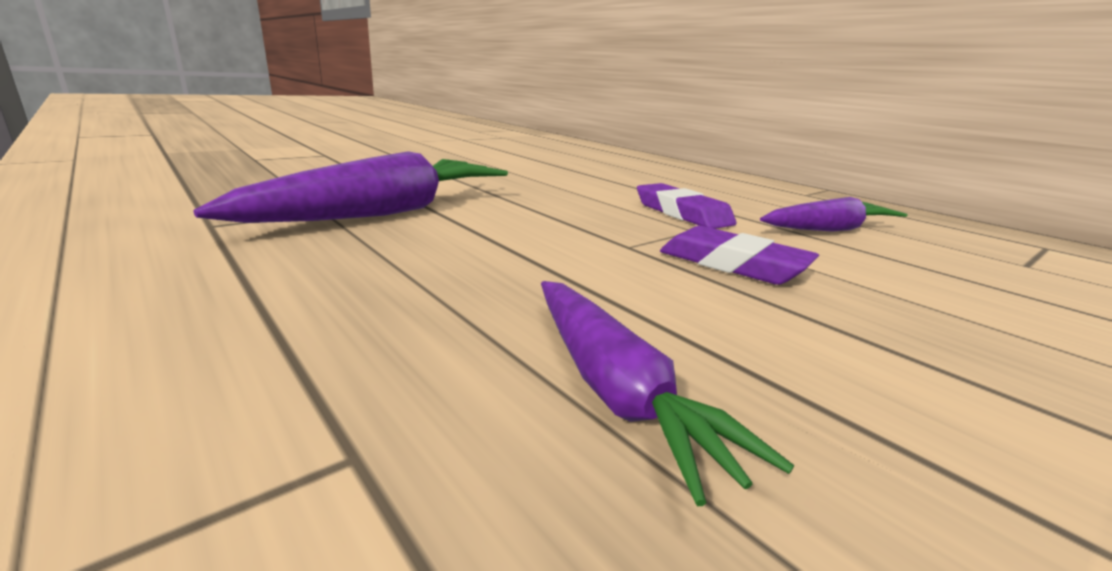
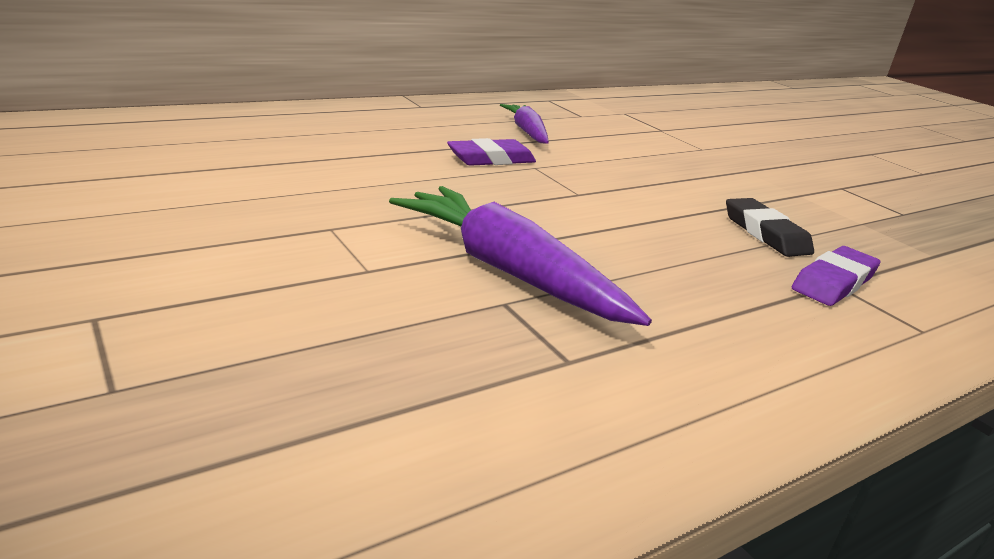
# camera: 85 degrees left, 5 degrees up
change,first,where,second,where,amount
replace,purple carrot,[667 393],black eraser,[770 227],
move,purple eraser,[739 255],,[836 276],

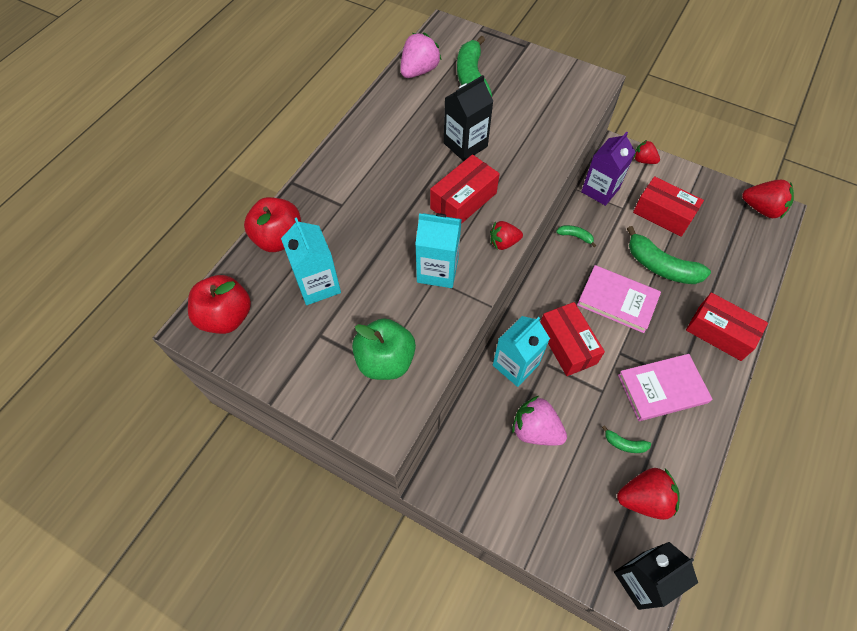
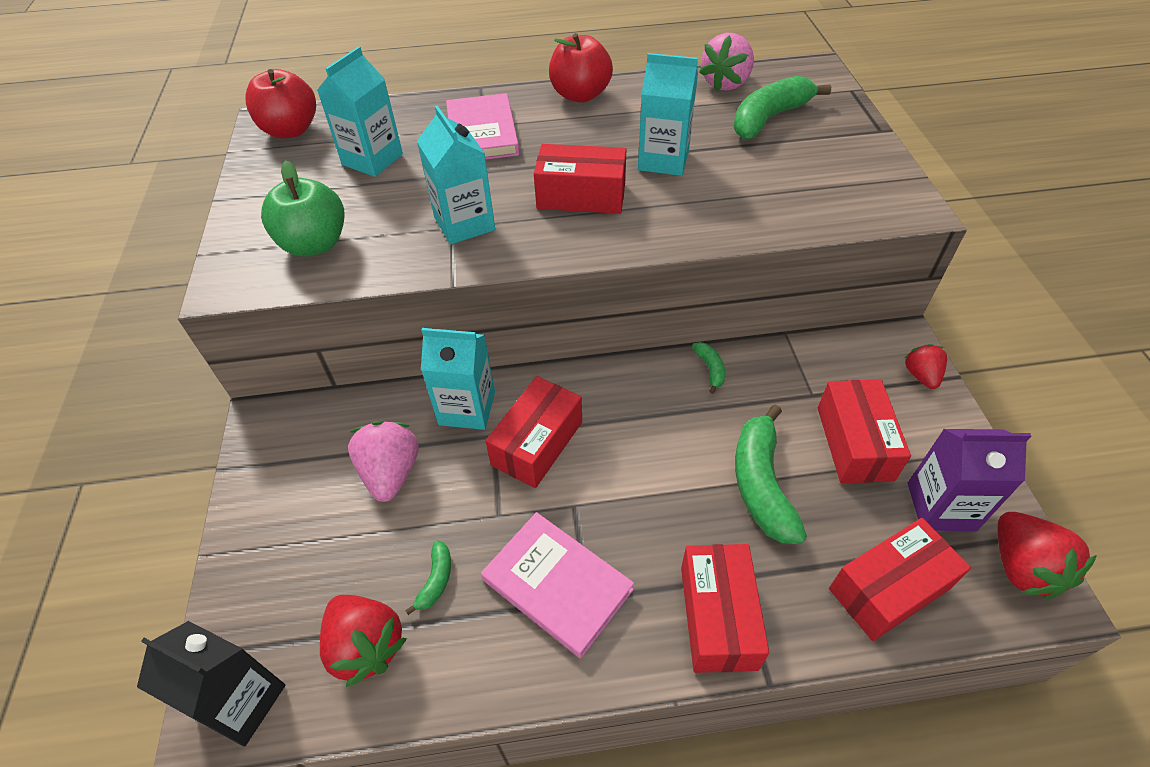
# camera: 55 degrees right, 10 degrees down
change,first,where,second,where,amount
rotate,green banana,[626 439],,[428 577],150 degrees counterclockwise
move,pink book,[619 299],,[482 126],
move,red apple,[272 224],,[581 68],
recolor,black carton,[469 118],turquoise carton,[668 114],
rotate,pink strawberry,[421 55],,[726 62],120 degrees clockwise
insert,,,red box,[900 579],
move,purple carton,[608 169],,[969 480],
delete,red strawberry,[506 235],,,

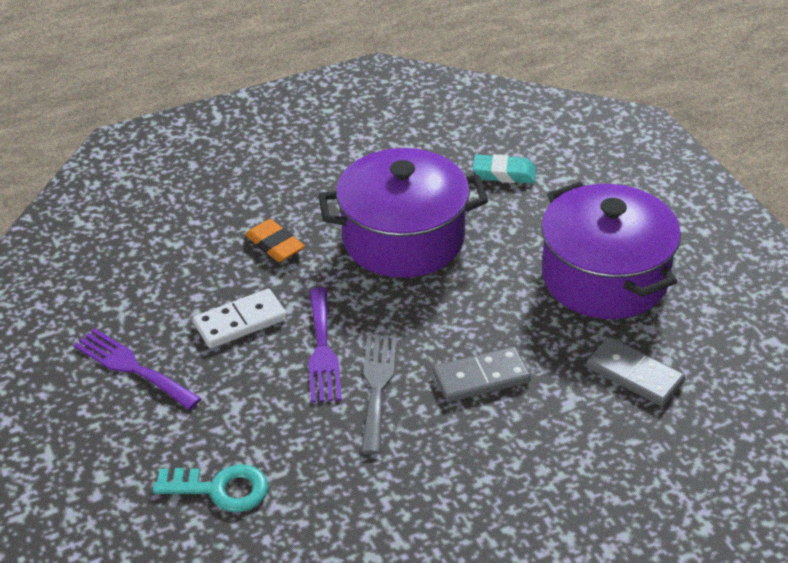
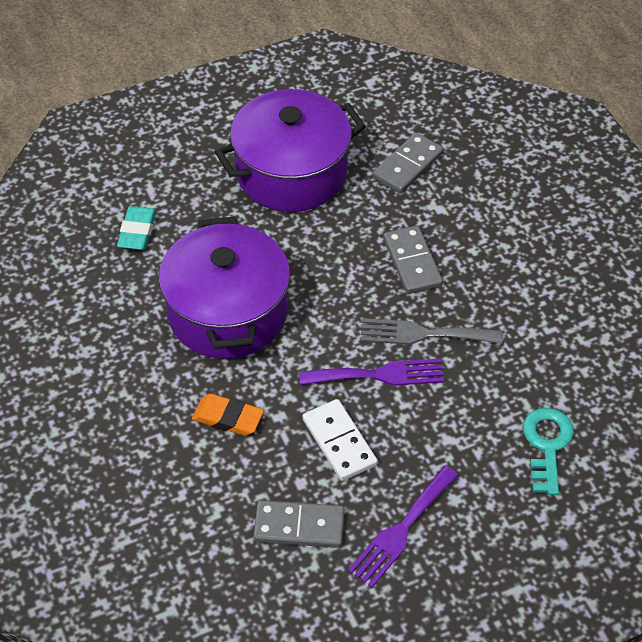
# camera: 90 degrees left, 10 degrees up
change,first,where,second,where,amount
rotate,orange eraser,[275 240],,[228 415],60 degrees clockwise
insert,,,grey domino,[298 524],

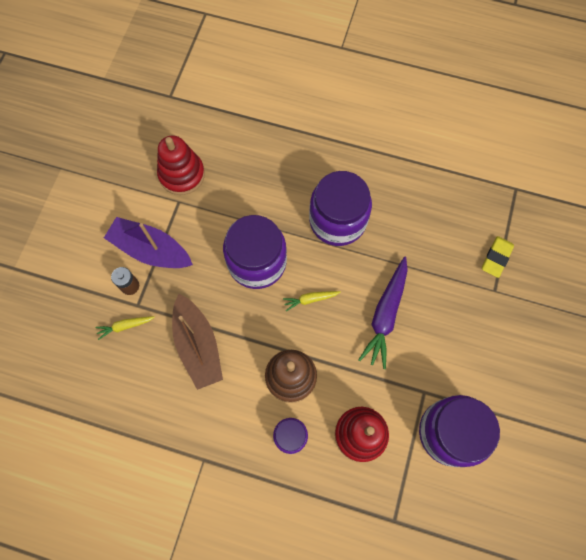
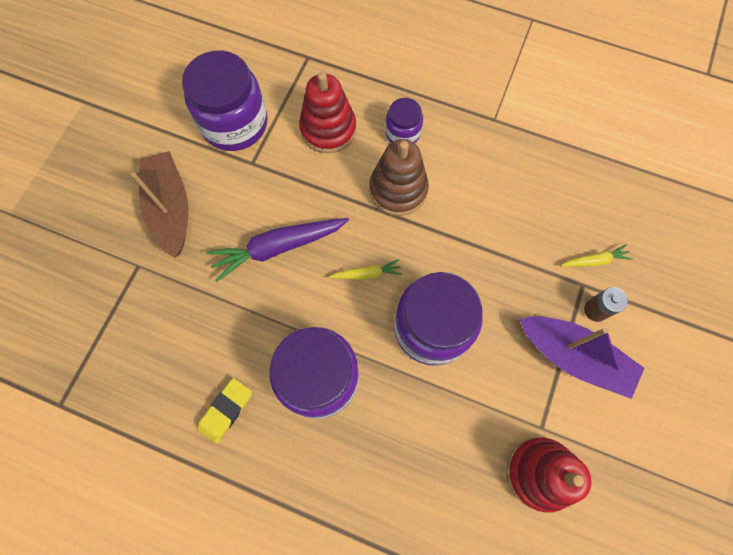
# camera: 175 degrees left, 0 degrees up
change,first,where,second,where,amount
move,brown boat,[197 342],,[160 204],
move,yellow eraser,[498 257],,[224 411],
rotate,purple carrot,[383 313],,[277 250],135 degrees counterclockwise

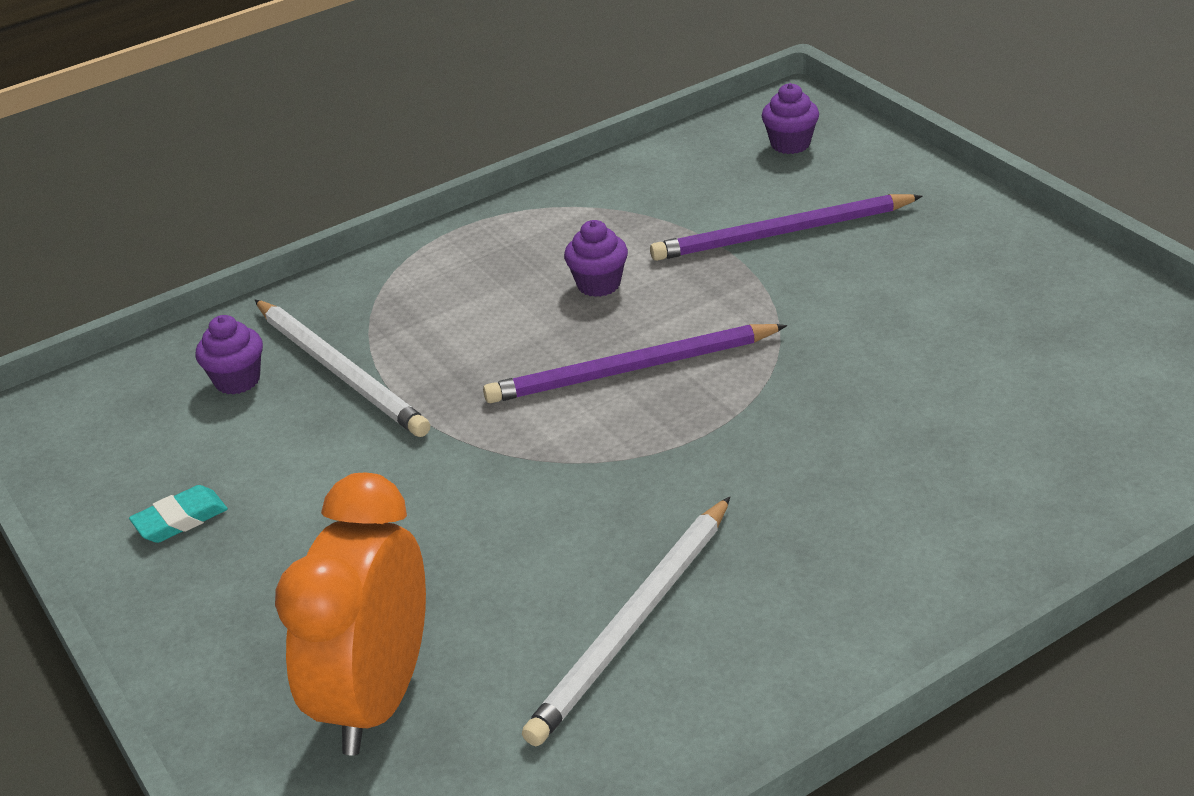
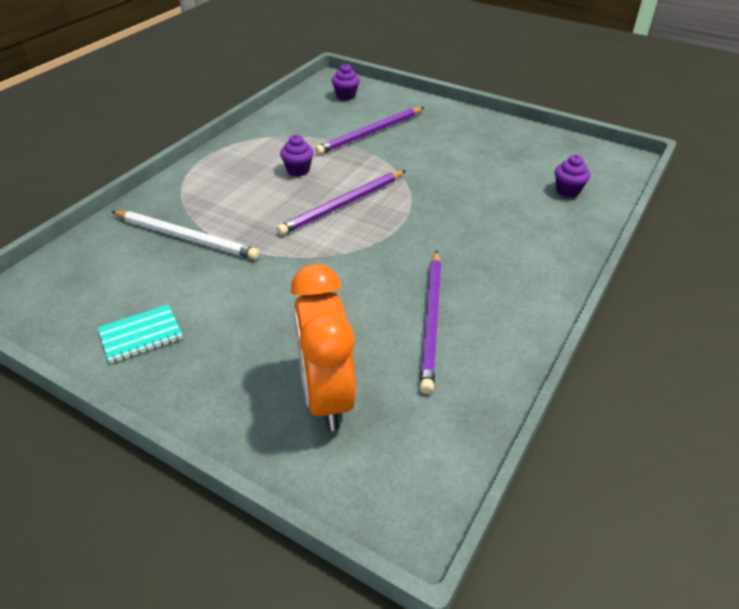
# camera: 30 degrees left, 5 degrees up
change,first,where,second,where,amount
replace,turquoise eraser,[178 514],turquoise notebook,[140 334],
recolor,white pencil,[626 621],purple pencil,[431 322],
move,purple cupcake,[229 355],,[572 176],

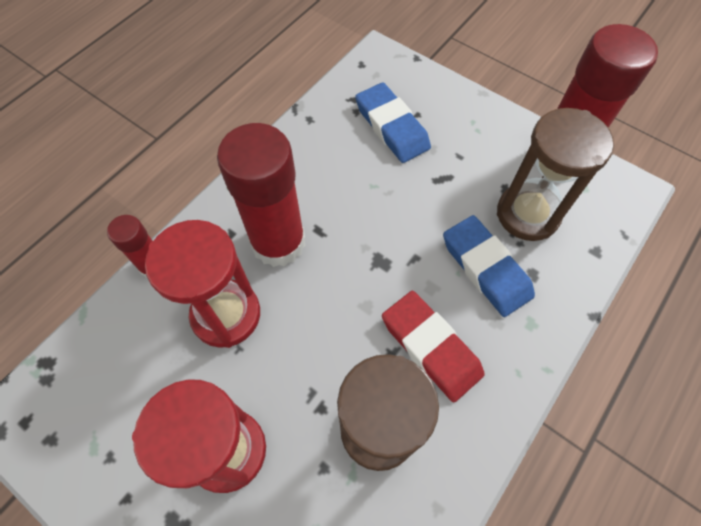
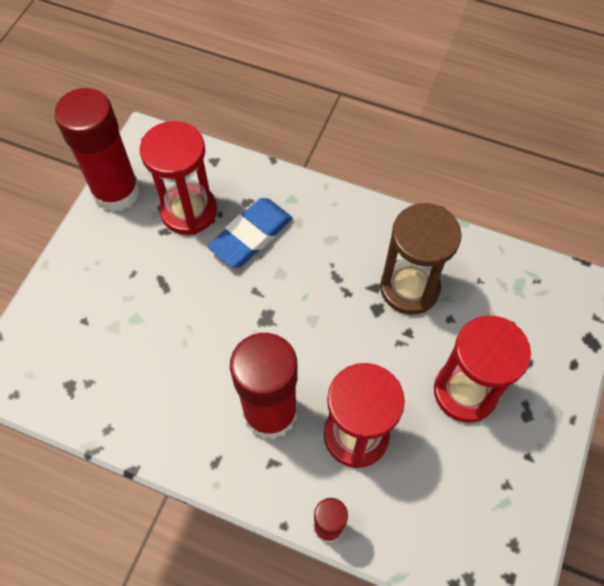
# camera: 105 degrees left, 0 degrees up
change,first,where,second,where,amount
recolor,brown hourglass,[555 174],red hourglass,[178 178],
delete,blue eraser,[393 122],,,
delete,red eraser,[433 346],,,

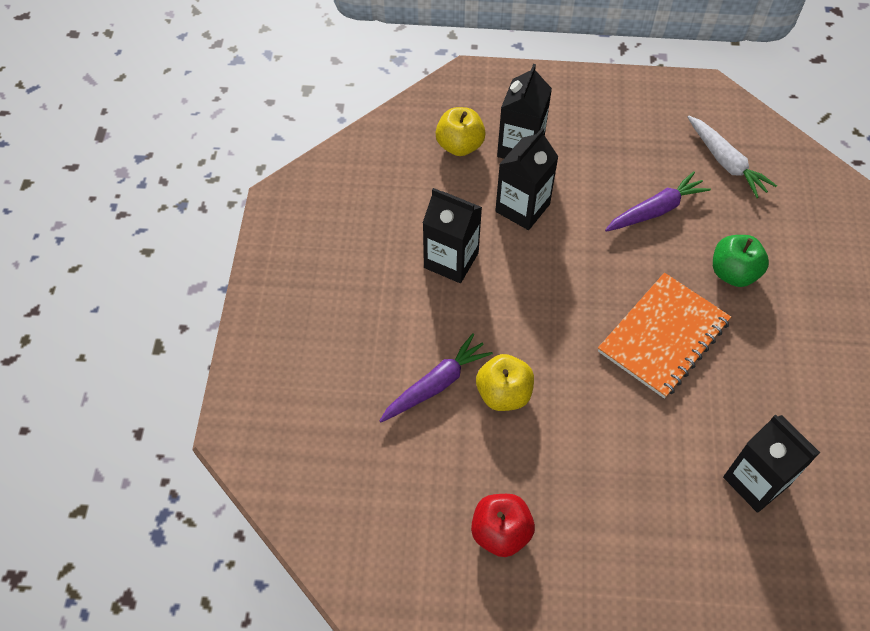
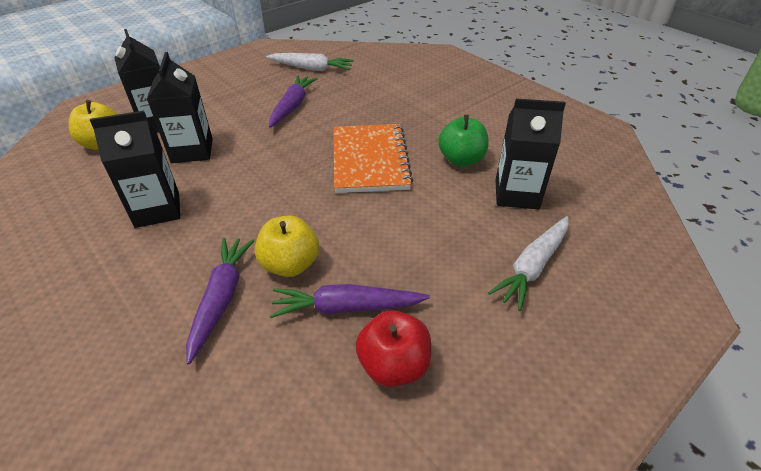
# camera: 45 degrees left, 15 degrees down
change,first,where,second,where,amount
insert,,,purple carrot,[350 301],
move,green apple,[741 261],,[463 140],
insert,,,white carrot,[528 263],

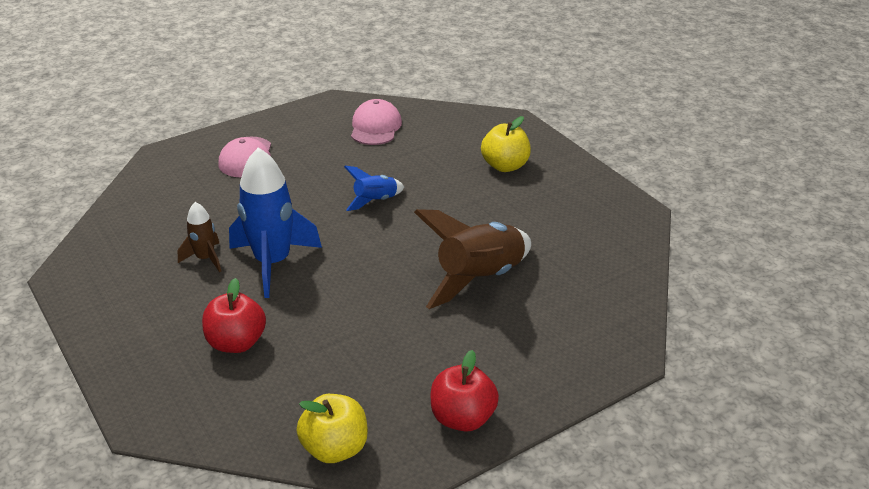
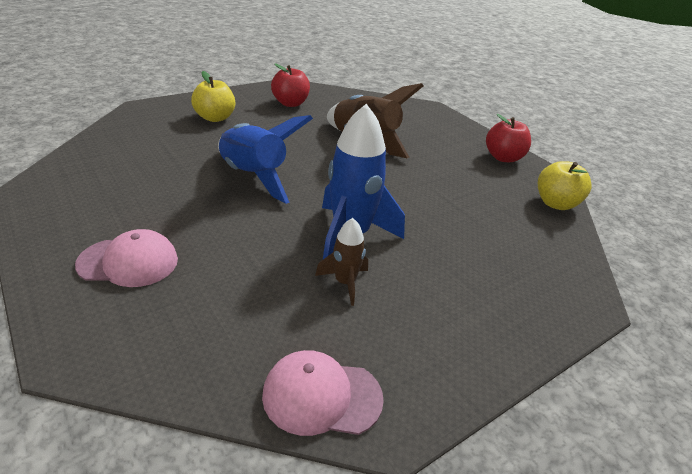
# camera: 95 degrees left, 0 degrees up
change,first,where,second,where,amount
resize,blue rocket,[374 188],,[265 159],x1.93
move,pink cap,[376 122],,[323 393],
move,red apple,[234 315],,[290 85],

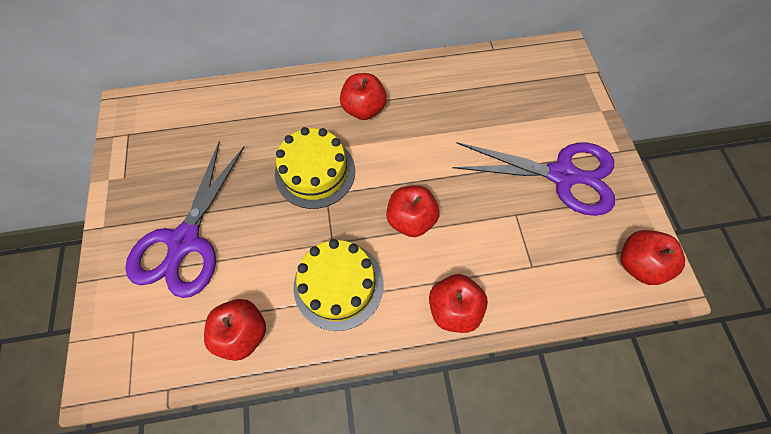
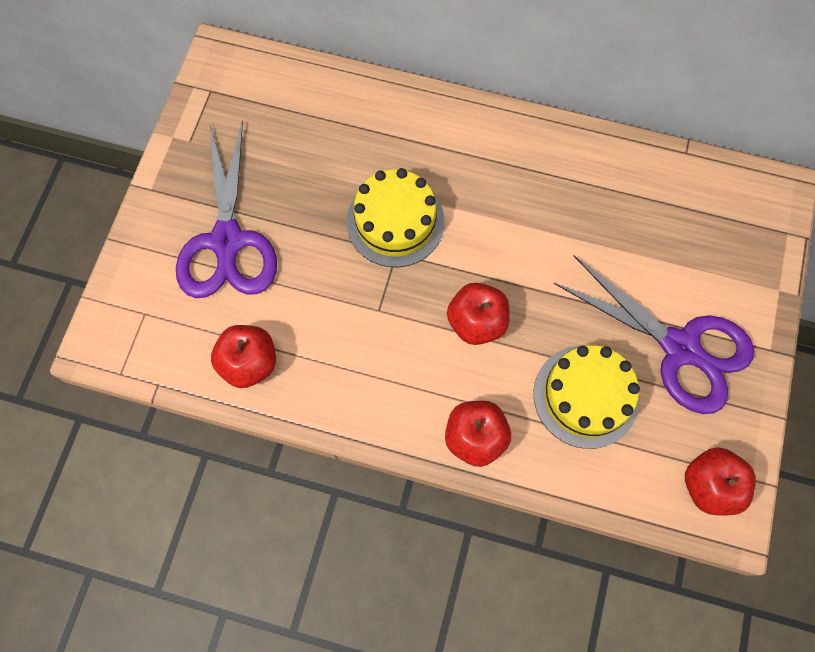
# camera: 25 degrees right, 5 degrees up
change,first,where,second,where,amount
rotate,purple scissors,[185 219],,[226 209],45 degrees counterclockwise
move,yellow cake,[339 285],,[586 397],
delete,red apple,[363 96],,,

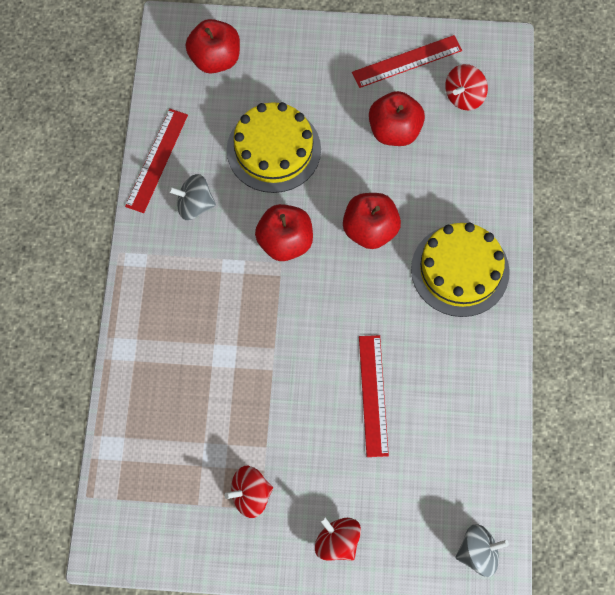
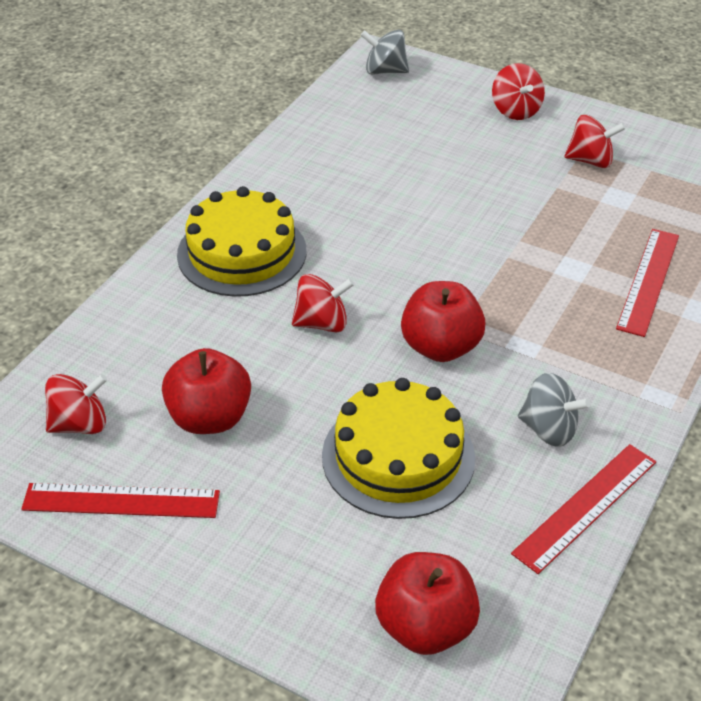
# camera: 155 degrees left, 25 degrees down
change,first,where,second,where,amount
replace,red apple,[372 221],red spinning top,[323 303],
move,red ruler,[374 396],,[647 283],

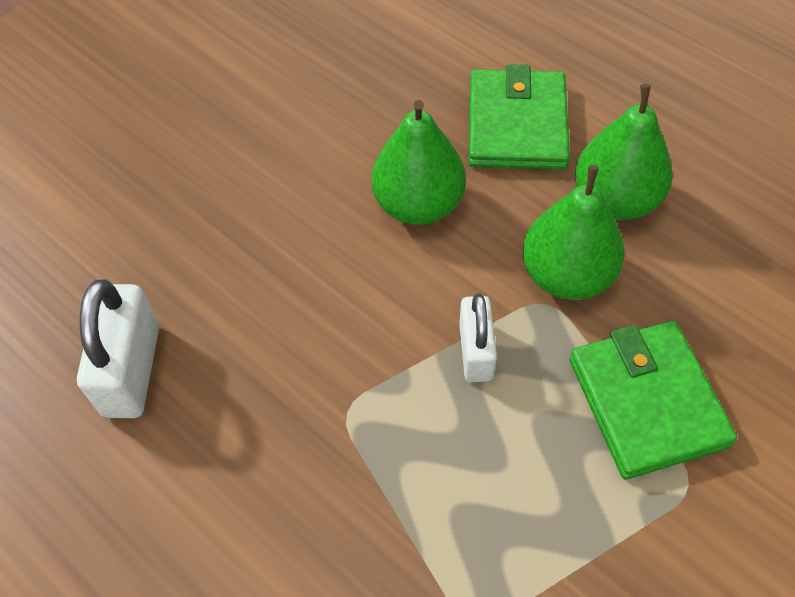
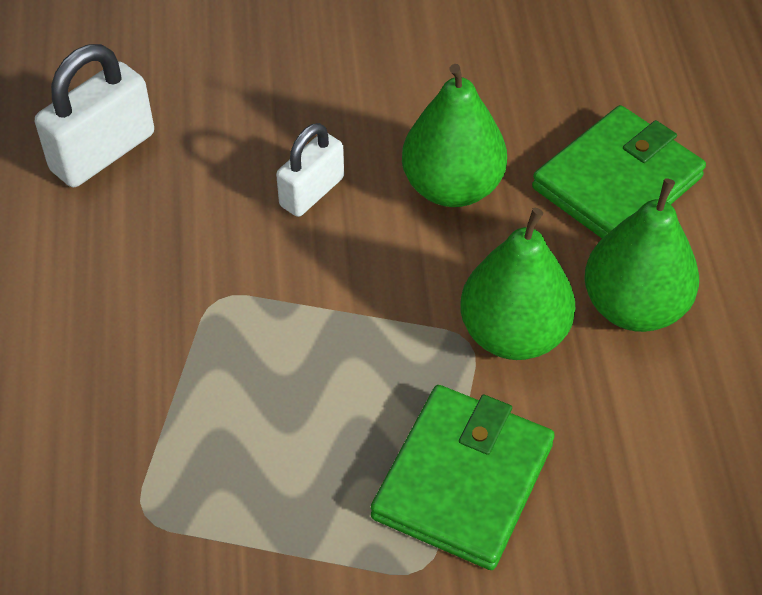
# camera: 40 degrees right, 5 degrees down
change,first,where,second,where,amount
move,white padlock,[478 338],,[310 170],

